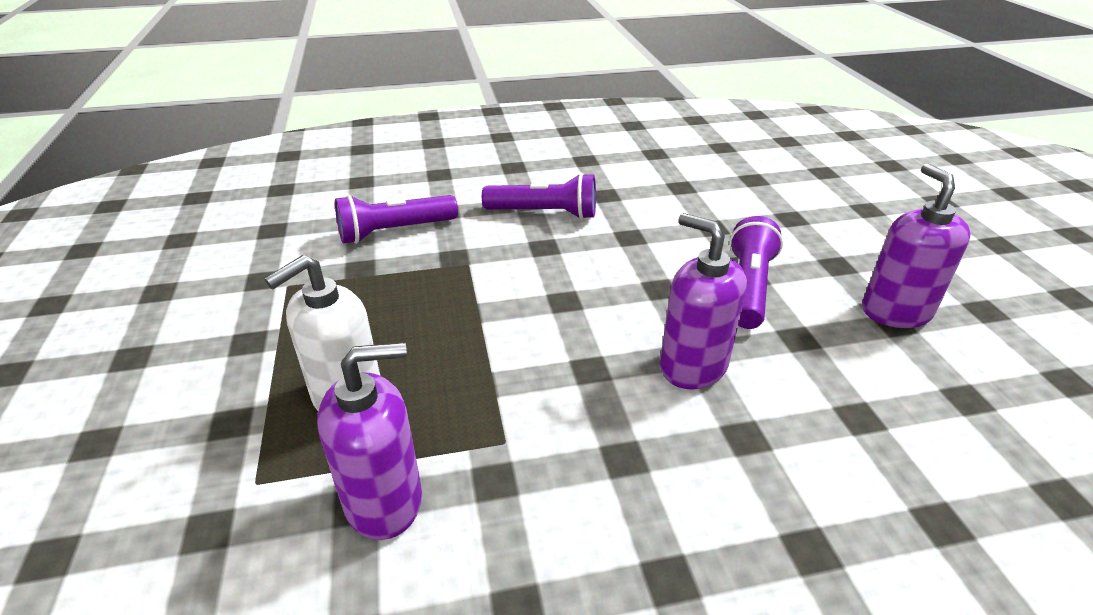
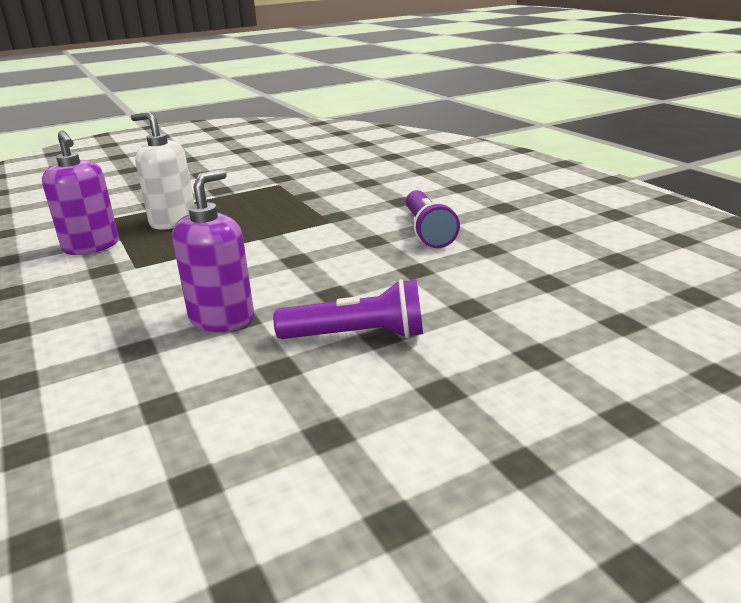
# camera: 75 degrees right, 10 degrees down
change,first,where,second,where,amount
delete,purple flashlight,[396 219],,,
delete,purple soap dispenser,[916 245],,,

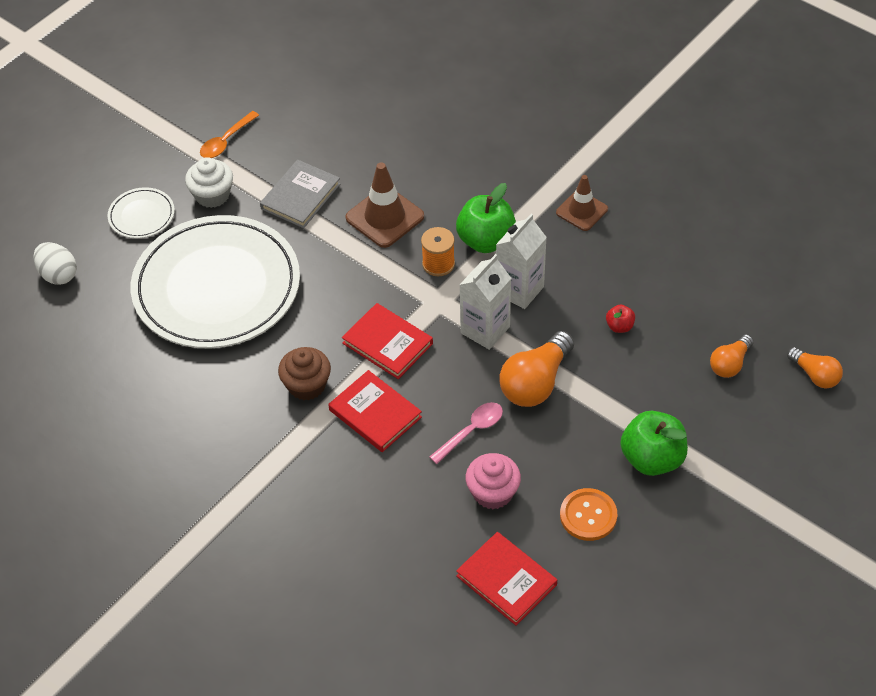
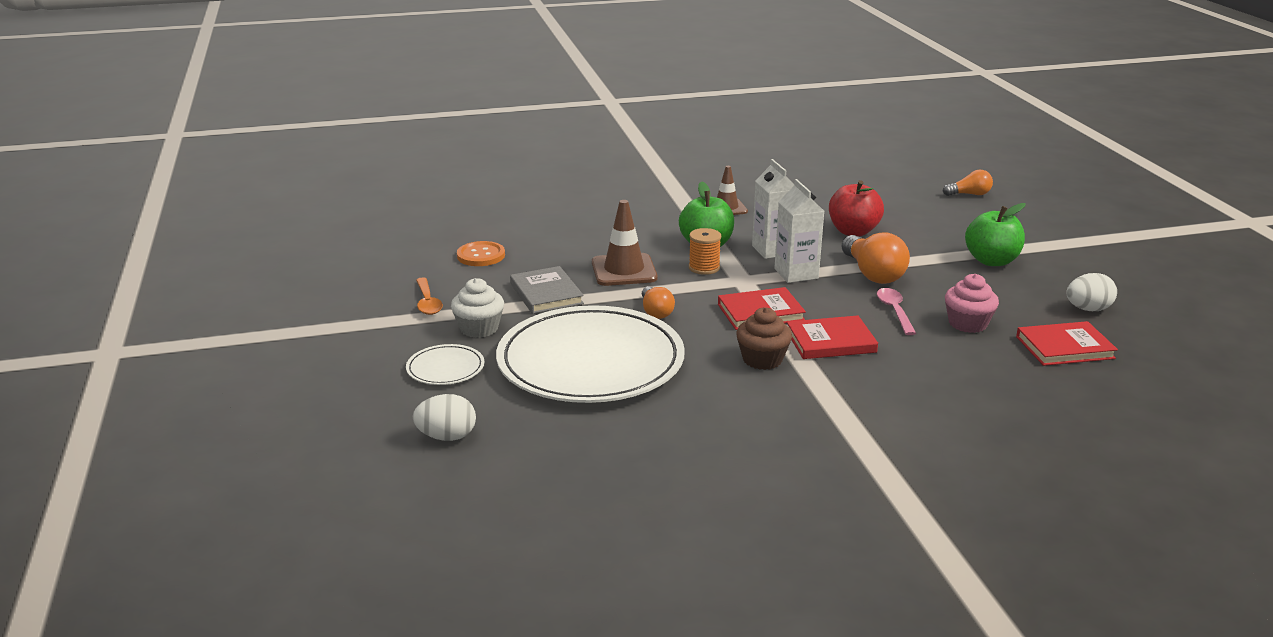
# camera: 55 degrees left, 25 degrees down
change,first,where,second,where,amount
move,orange button,[588 514],,[481 253],
move,orange light bulb,[732 356],,[658 302],
resize,red apple,[620 319],,[856 208],x2.13
insert,,,white egg,[1091 292],

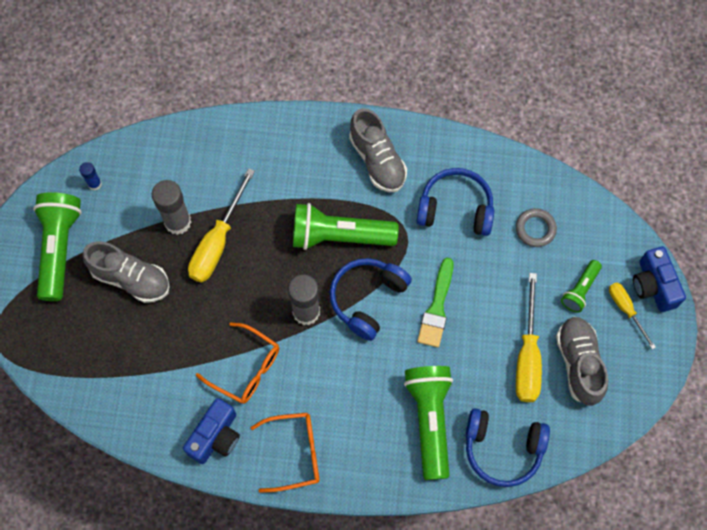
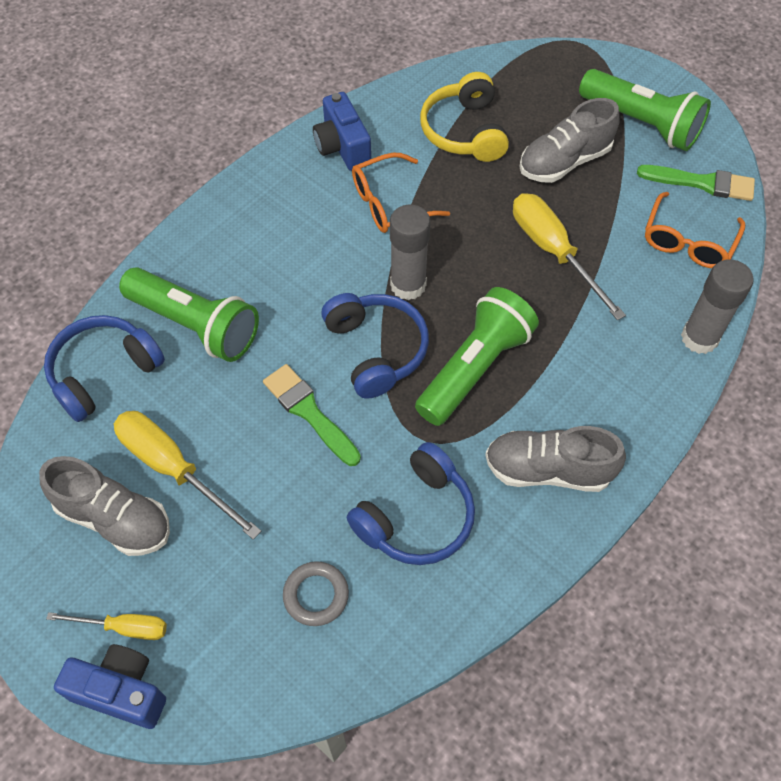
# camera: 125 degrees right, 10 degrees down
change,first,where,second,where,amount
insert,,,yellow headphones,[464 117],
replace,blue glue stick,[90 176],green brush,[696 183],
move,orange glasses,[285 453],,[695 230],
move,grey glue stick,[171 207],,[717 306],
delete,green flashlight,[581 286],,,

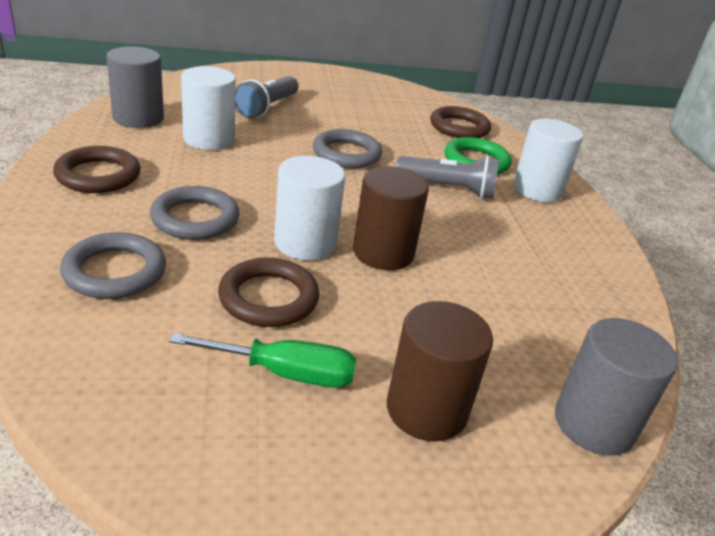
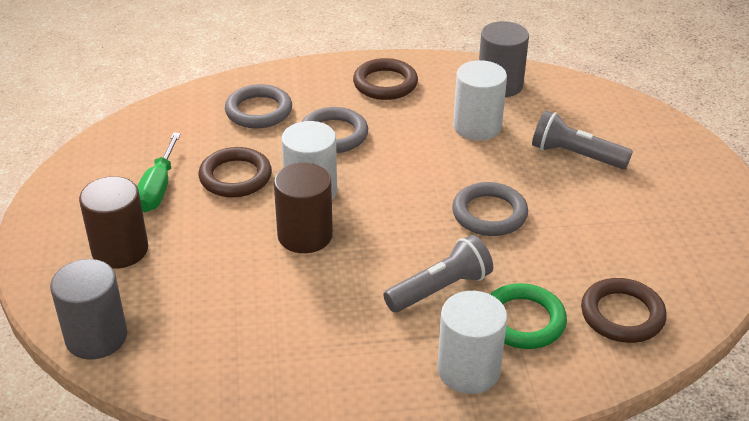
# camera: 95 degrees right, 5 degrees up
change,first,where,second,where,amount
rotate,grey flashlight,[447 177],,[438 273],135 degrees counterclockwise

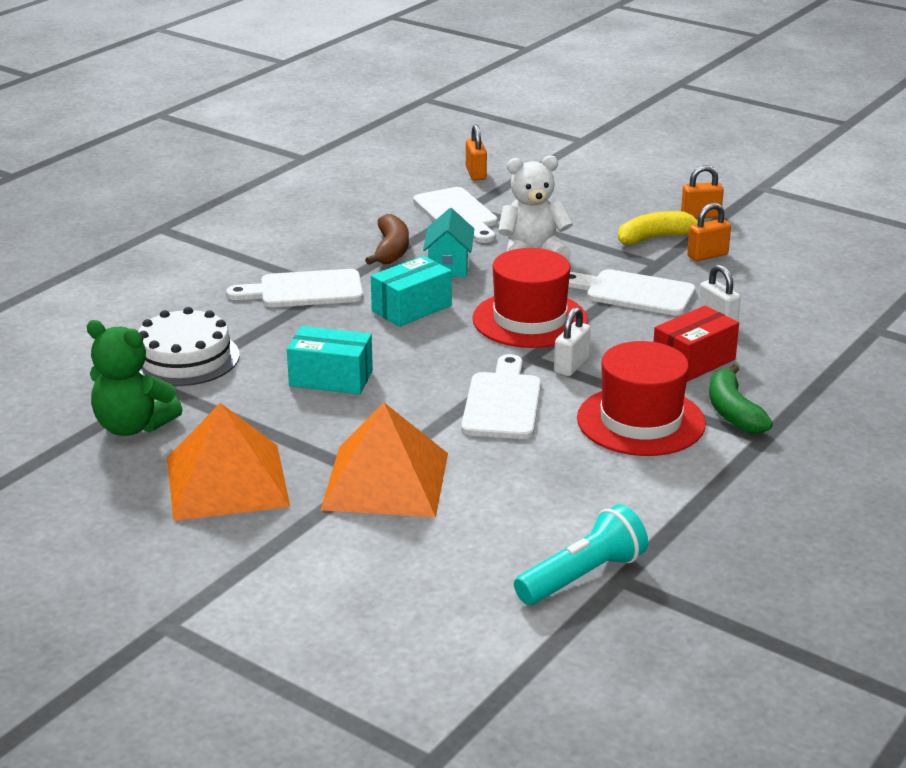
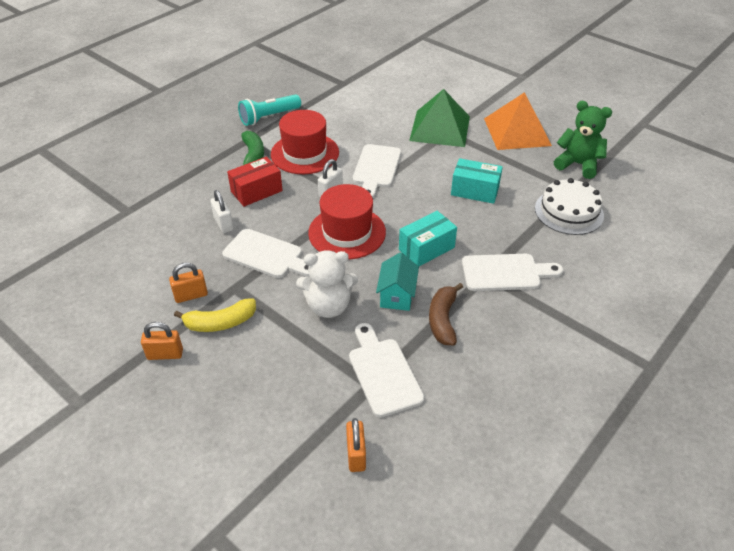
# camera: 175 degrees left, 15 degrees up
change,first,where,second,where,amount
move,turquoise flashlight,[581 554],,[269 110],
recolor,orange pyramid,[384 460],green pyramid,[439 118],

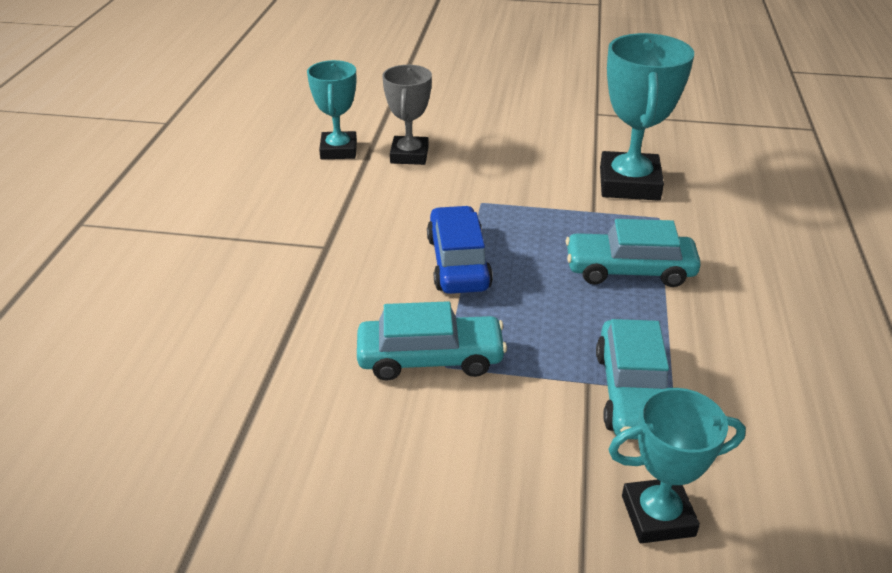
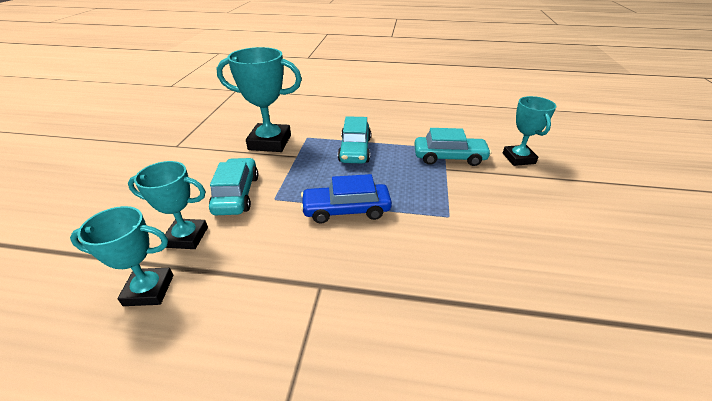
# camera: 90 degrees left, 0 degrees up
change,first,where,second,where,amount
recolor,grey trophy,[407 115],turquoise trophy,[168 205],
move,turquoise car,[432 341],,[233 186],

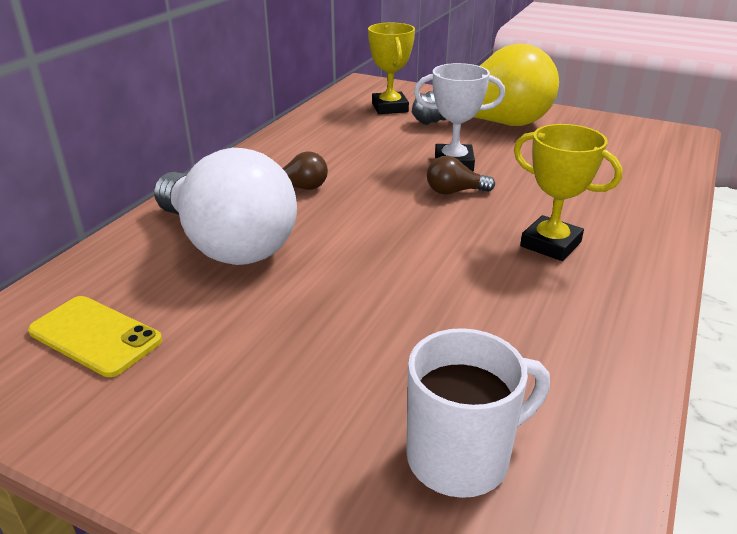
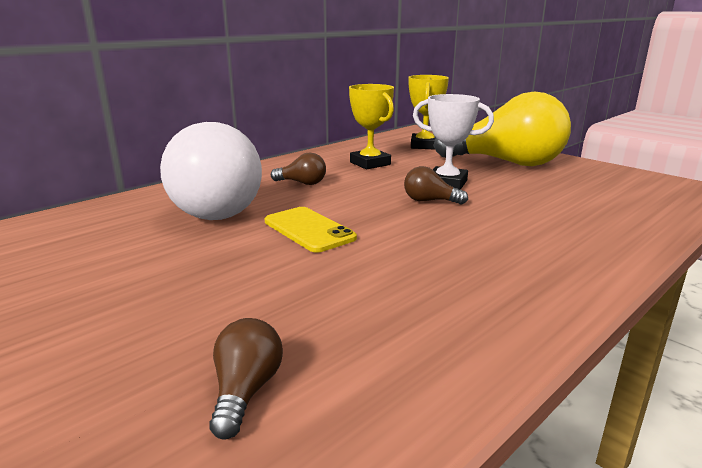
# camera: 20 degrees right, 10 degrees down
change,first,where,second,where,amount
replace,white mug,[478 413],brown light bulb,[246 379],
move,yellow phone,[95 336],,[311 230],
move,yellow trophy,[568 192],,[371 126],

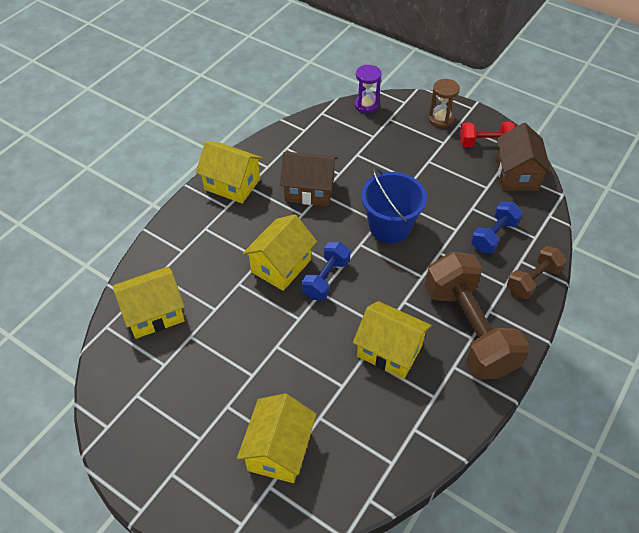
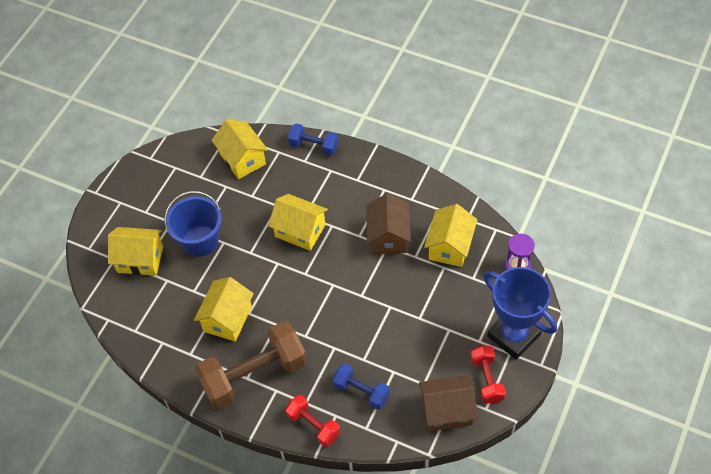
# camera: 85 degrees right, 5 degrees up
change,first,where,second,where,amount
move,blue bucket,[394 205],,[193 224],
recolor,brown dumbbell,[536 272],red dumbbell,[312 421],
move,blue dumbbell,[326 271],,[313 140],
move,yellow house,[229 172],,[451 235],
replace,brown hourglass,[444 103],blue trophy,[520 313],

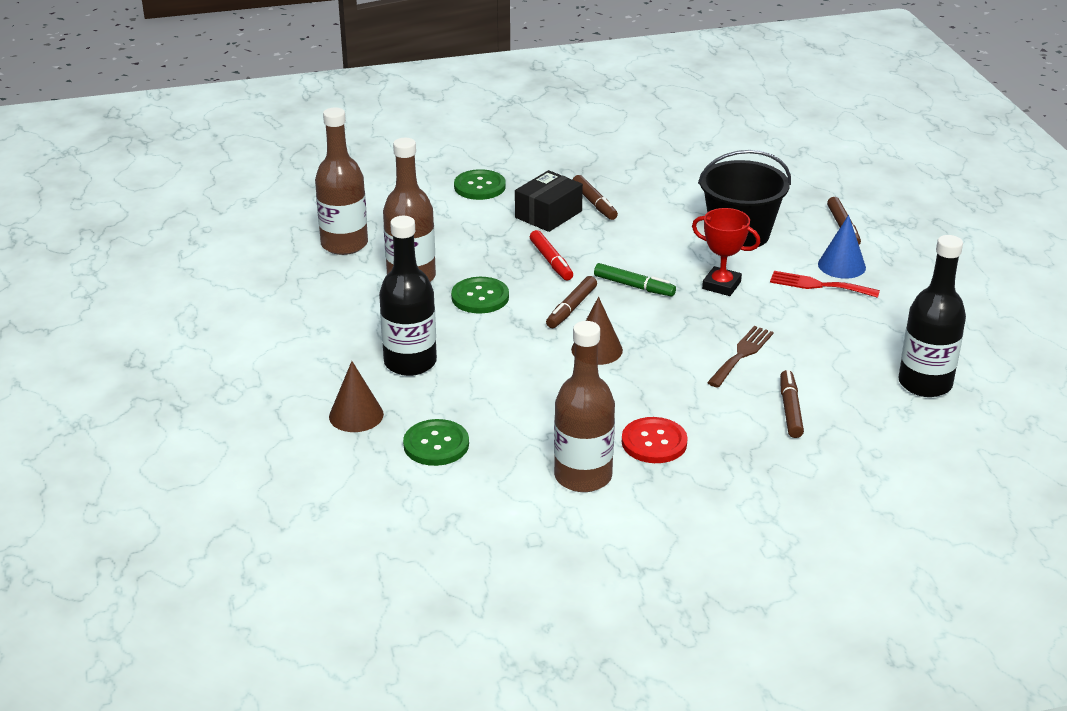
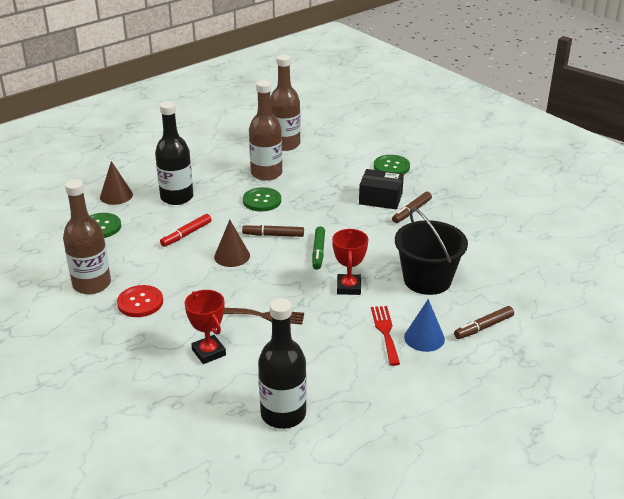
# camera: 65 degrees right, 0 degrees up
change,first,where,second,where,amount
move,red marker,[551 255],,[186 230],
replace,brown marker,[792 404],red trophy,[205 327],

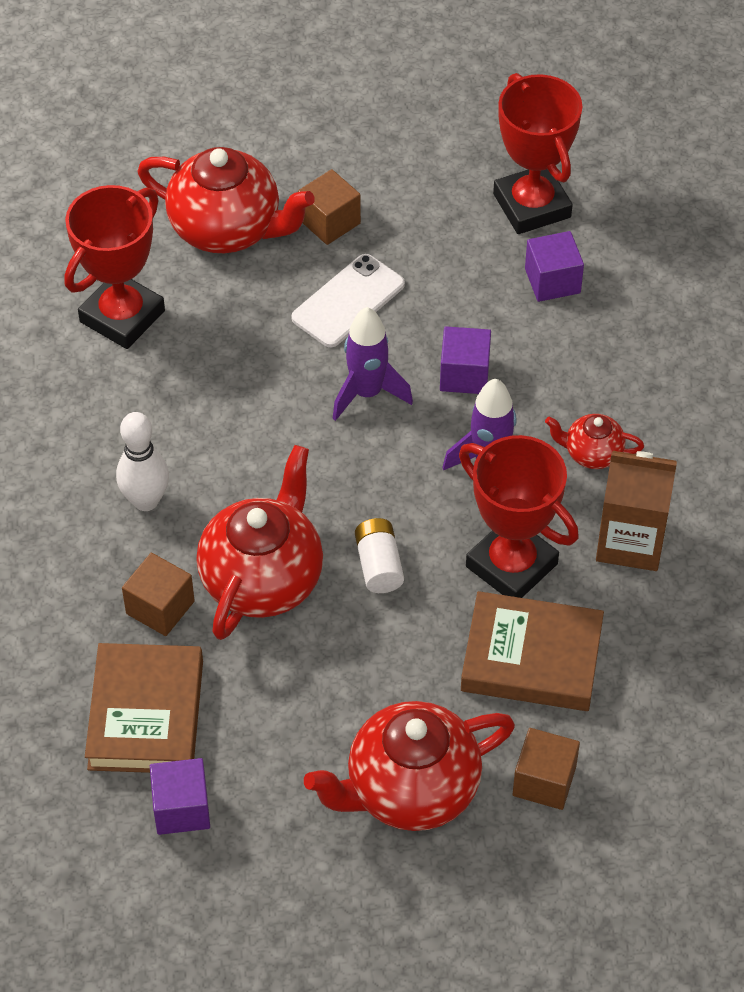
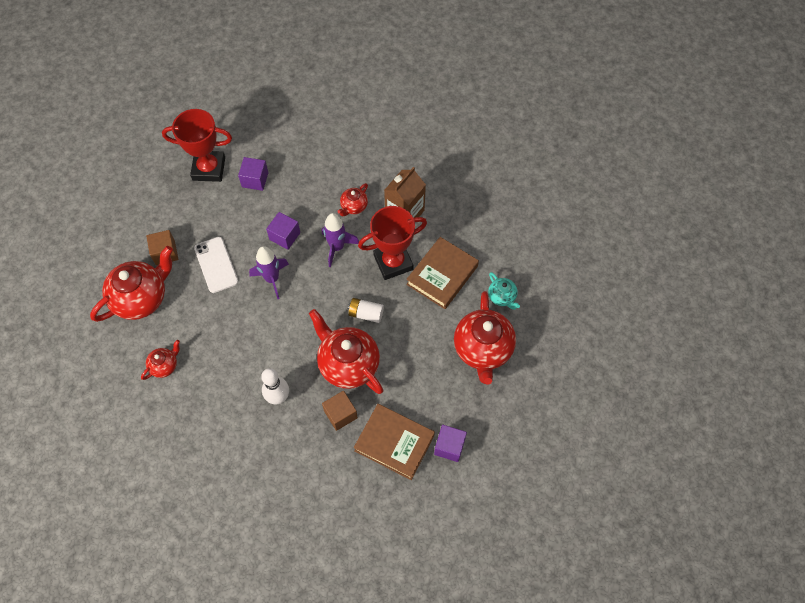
# camera: 65 degrees left, 10 degrees up
change,first,where,second,where,amount
replace,red trophy,[115 267],red teapot,[160 360],
replace,brown cube,[546 769],turquoise teapot,[504 291],

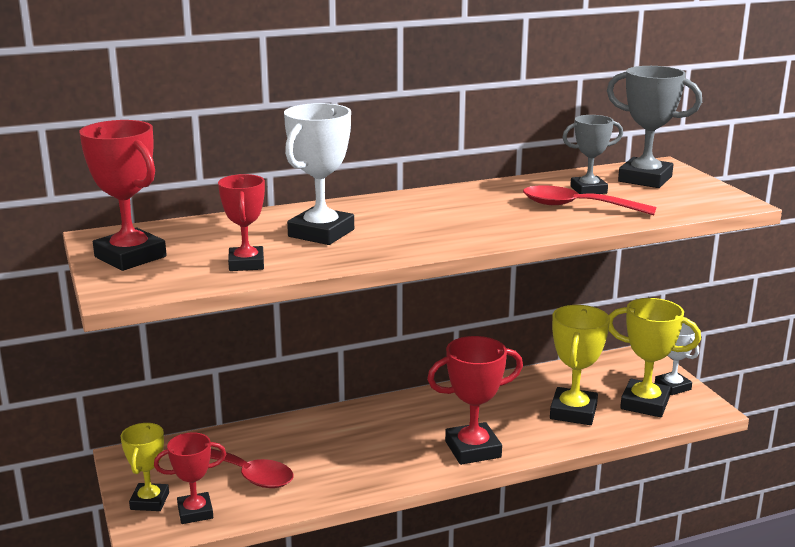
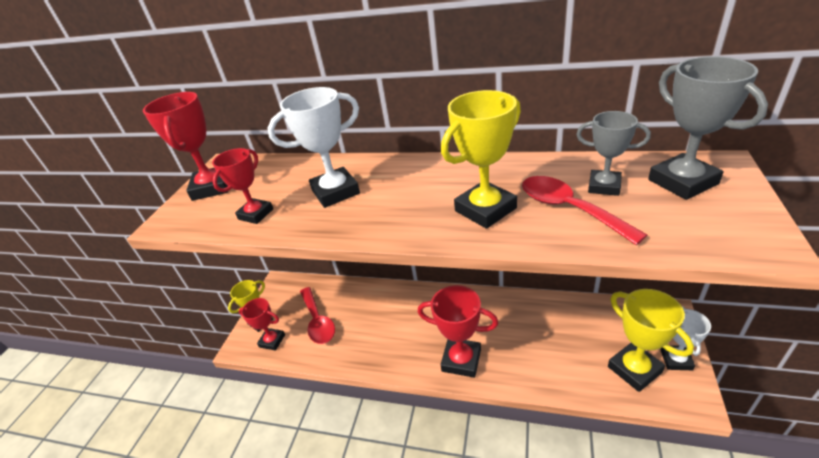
# camera: 40 degrees right, 15 degrees up
change,first,where,second,where,amount
move,yellow trophy,[580 365],,[481 159],

